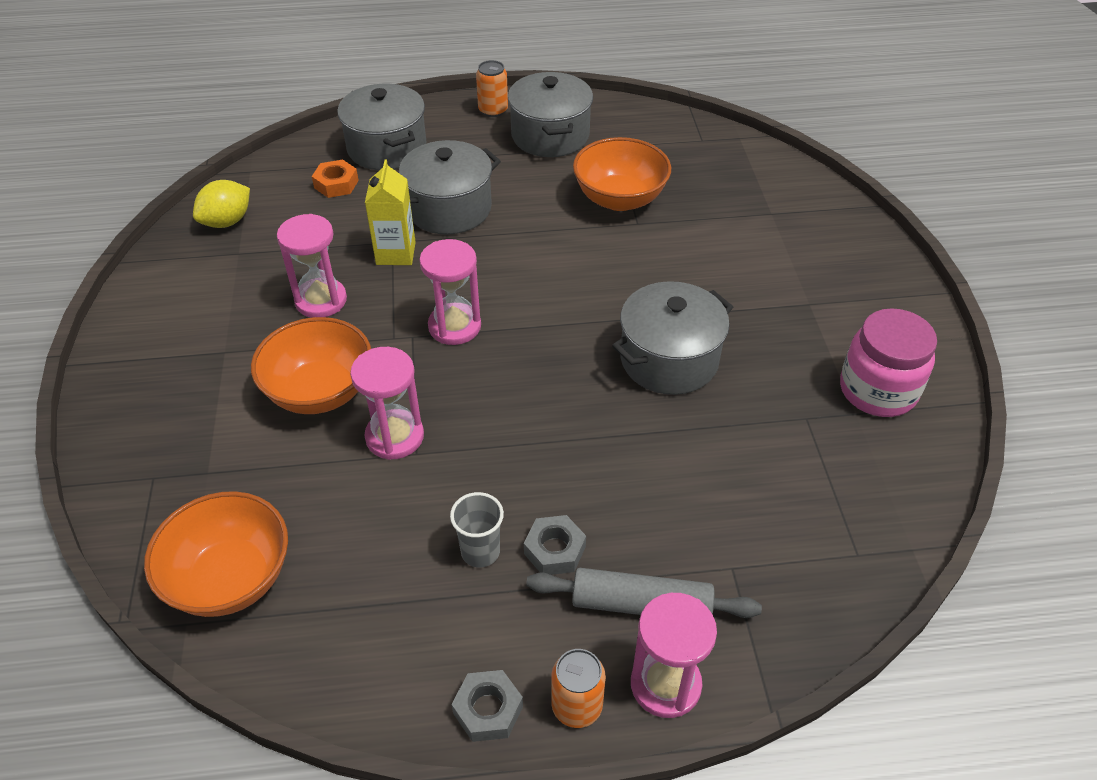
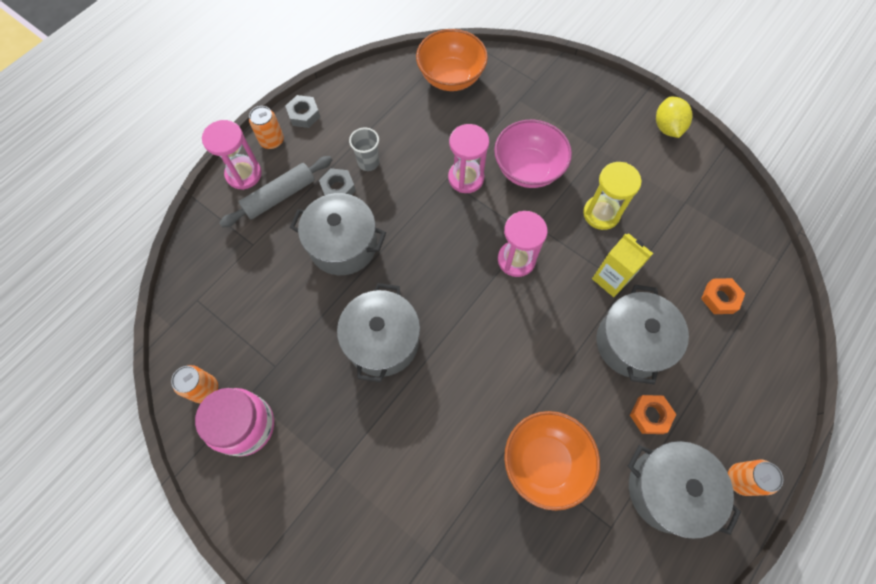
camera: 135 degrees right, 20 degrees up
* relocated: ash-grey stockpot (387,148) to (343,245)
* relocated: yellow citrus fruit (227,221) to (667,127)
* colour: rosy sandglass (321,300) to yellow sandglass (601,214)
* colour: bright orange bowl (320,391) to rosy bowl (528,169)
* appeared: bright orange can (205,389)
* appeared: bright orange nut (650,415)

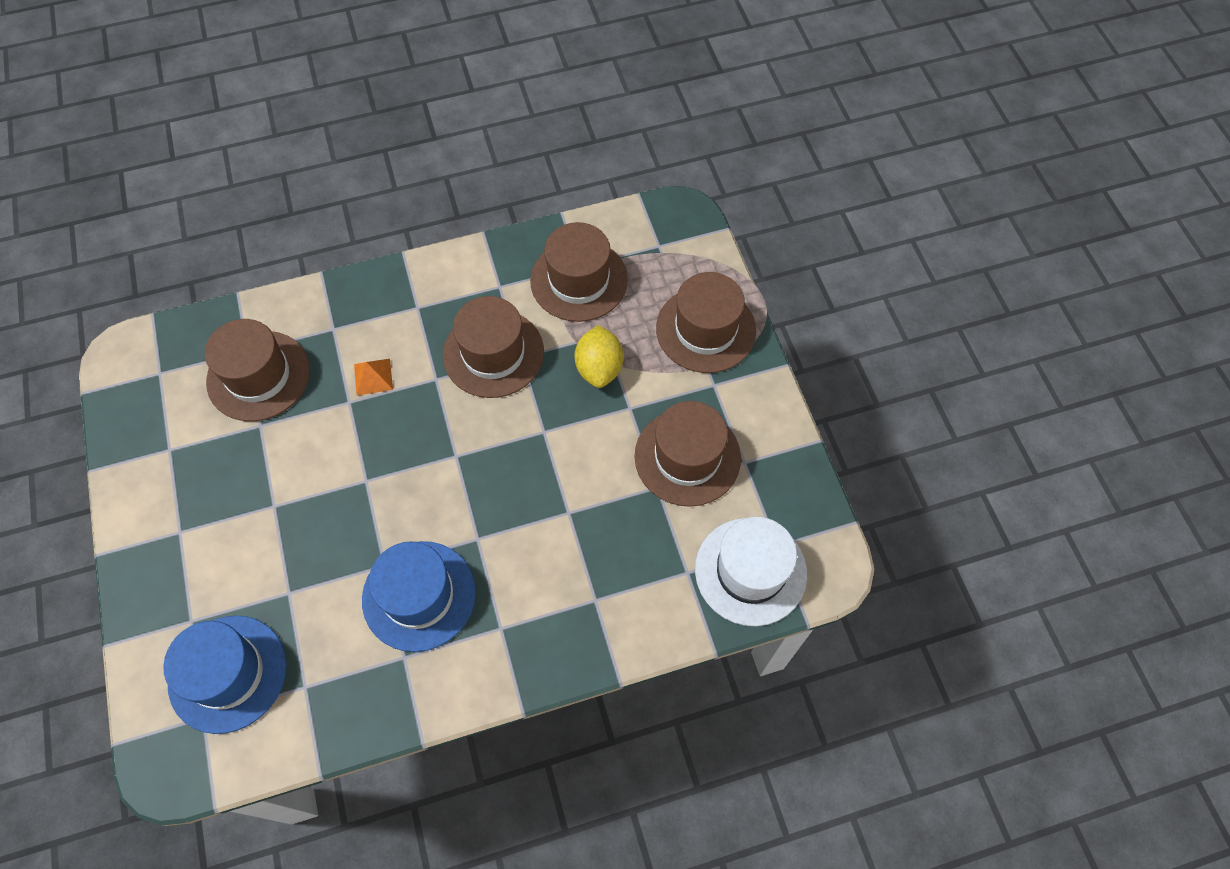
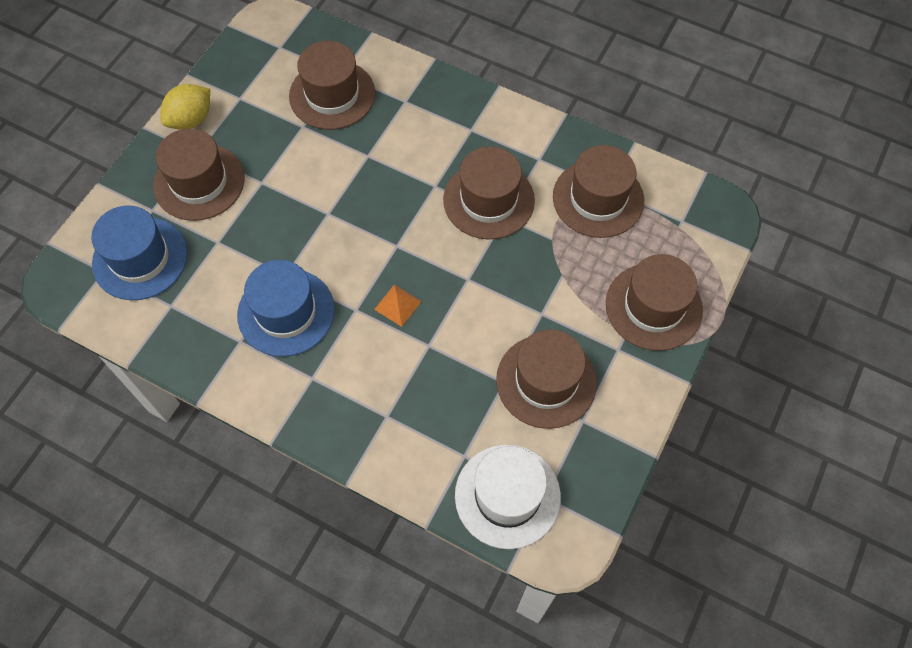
camera: 45 degrees right, 0 degrees up
* relocated: yellow citrus fruit (599,368) to (191,120)
* relocated: bright orange pyramid (373,376) to (397,305)
* appeared: brown hat (199,182)

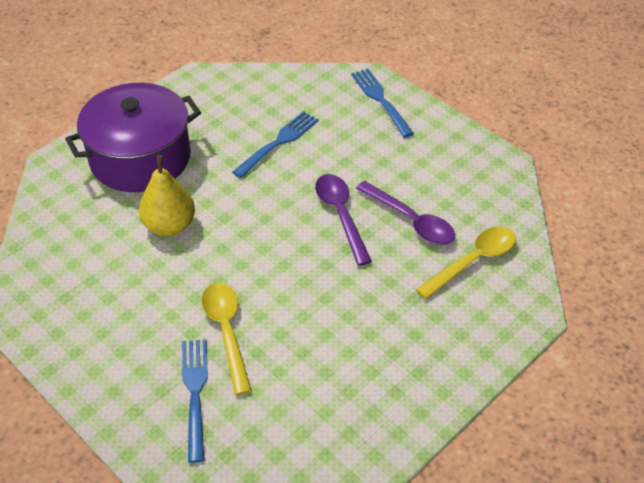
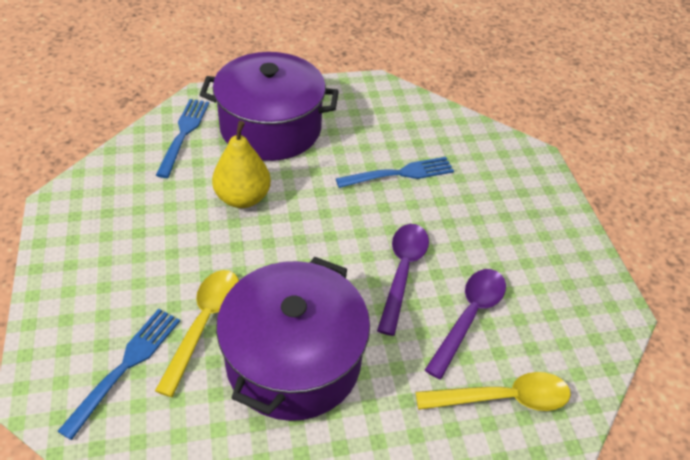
camera: 30 degrees right, 0 degrees up
* relocated: cobalt dinner fork (381,100) to (183,134)
* spun: royal purple teaspoon (411,221) = (469,316) 135 degrees counterclockwise
* appeared: royal purple stockpot (293,360)

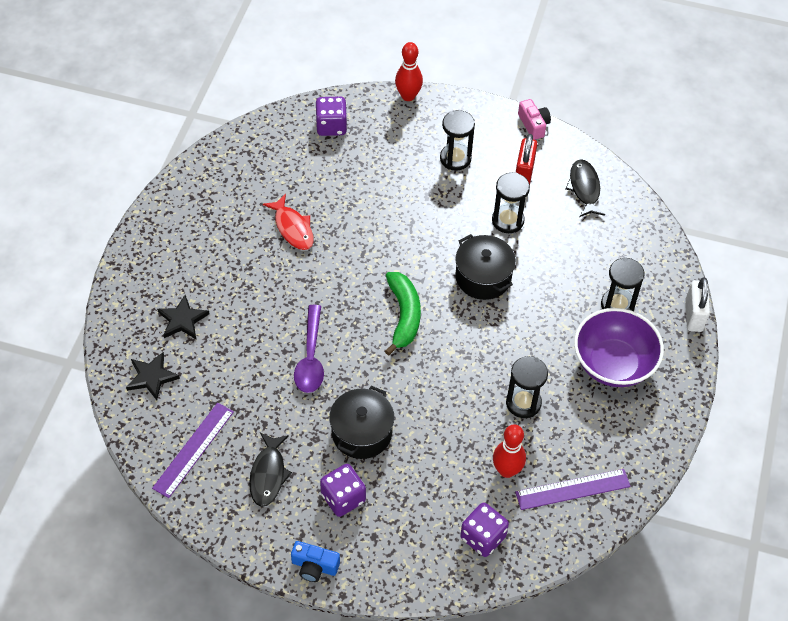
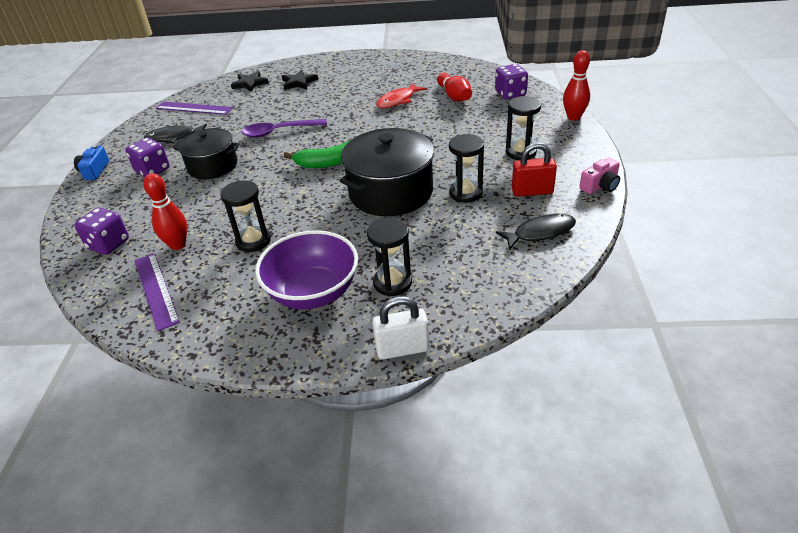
camera: 80 degrees right, 15 degrees down
* size: jet-black stockpot (483,277) = (391,192) x1.54
* appeared: scarlet tenpin (454,96)

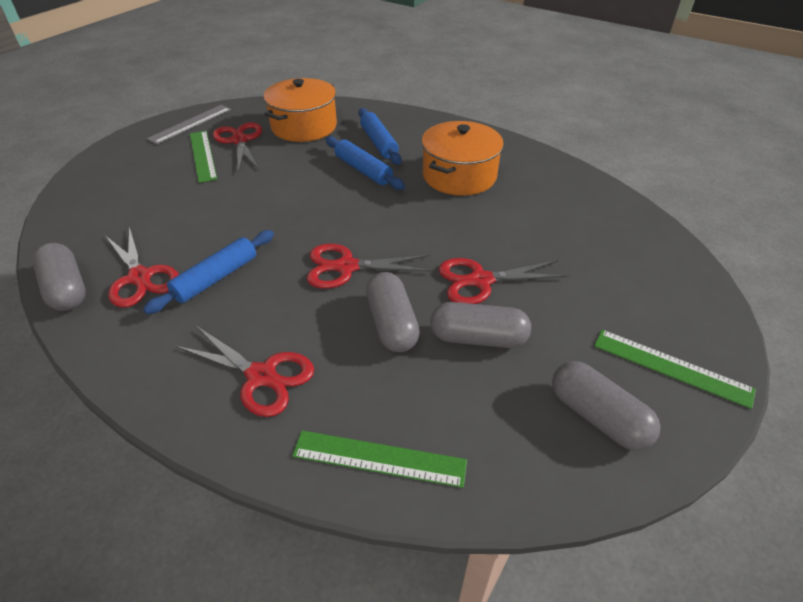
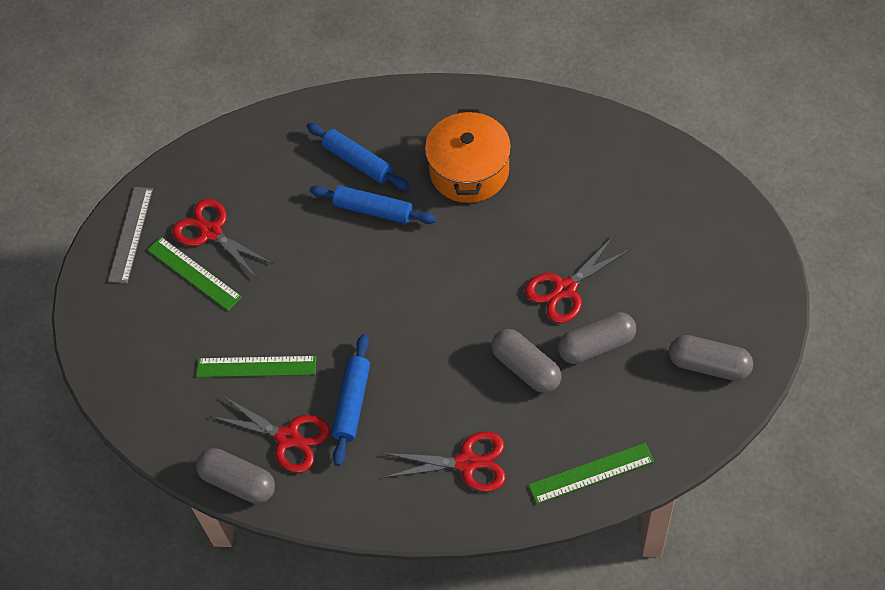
camera: 25 degrees left, 15 degrees up
* missing: bright orange stockpot (304,126)
* missing: scarlet shears (346,267)
* relocated: emerald straightedge (671,367) to (256,366)

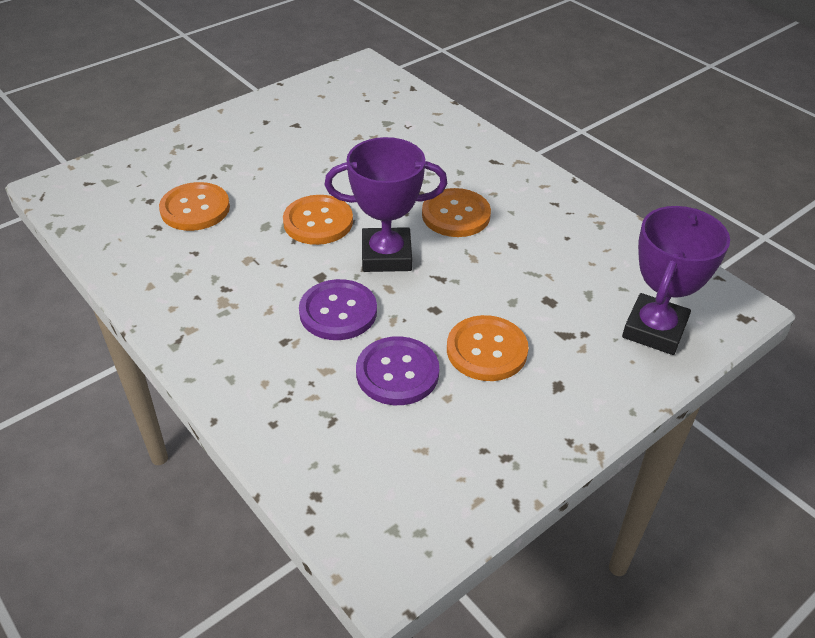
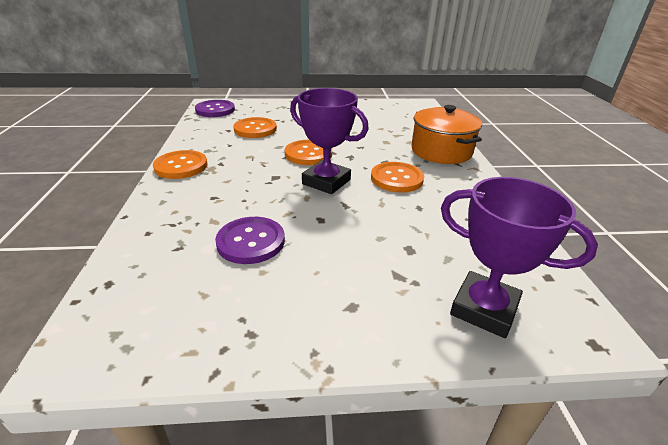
camera: 35 degrees right, 10 degrees down
* spun: royal purple trophy (654,330) = (484,309) 60 degrees clockwise
* relocated: royal purple button (338,312) to (215,110)
* relocated: bright orange button (486,350) to (181,166)
* appeared: bright orange stockpot (441,151)

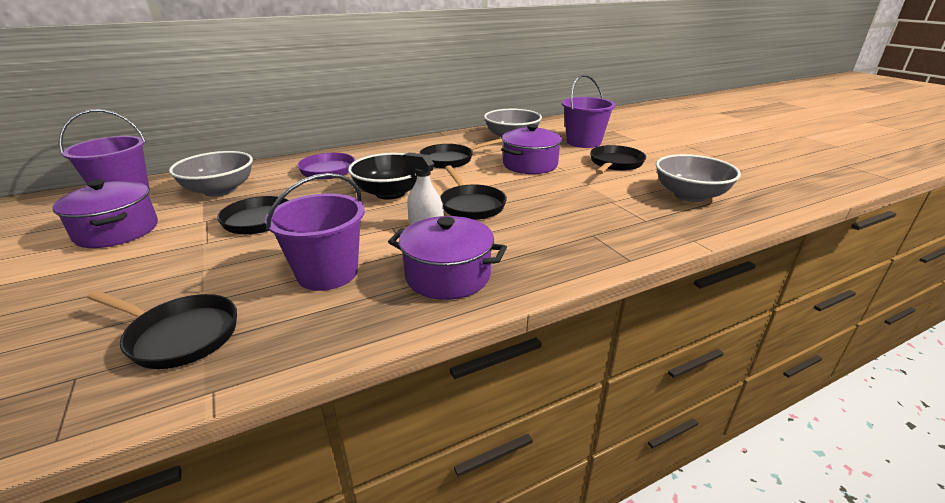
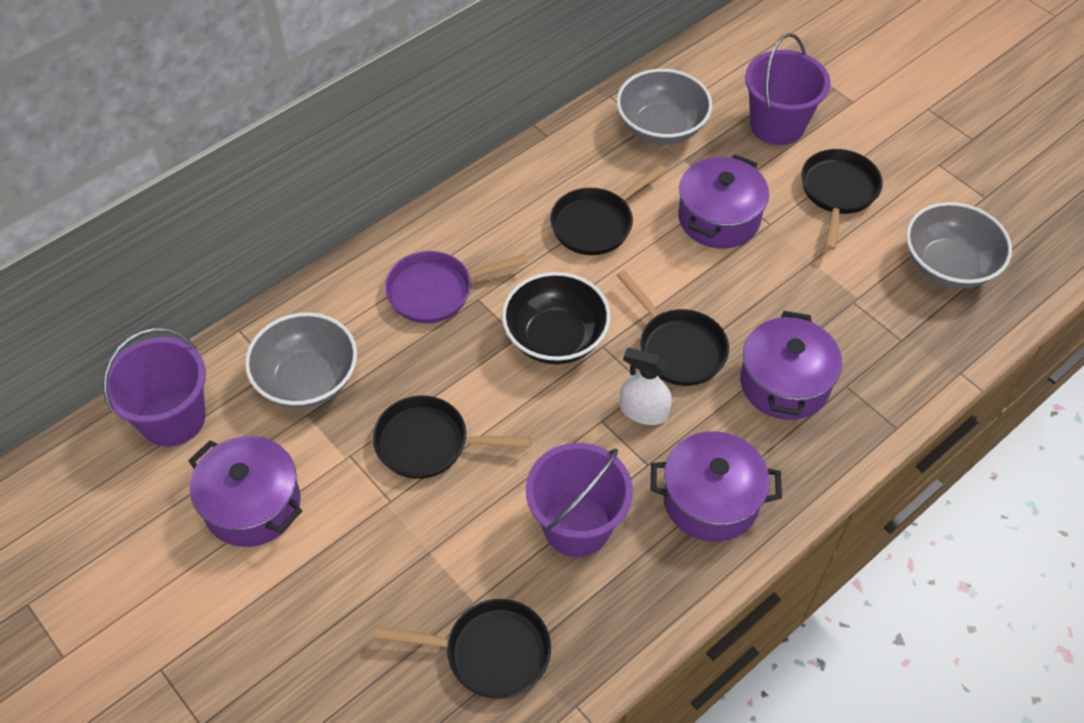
camera: 15 degrees left, 25 degrees up
* appeared: royal purple stockpot (784,383)

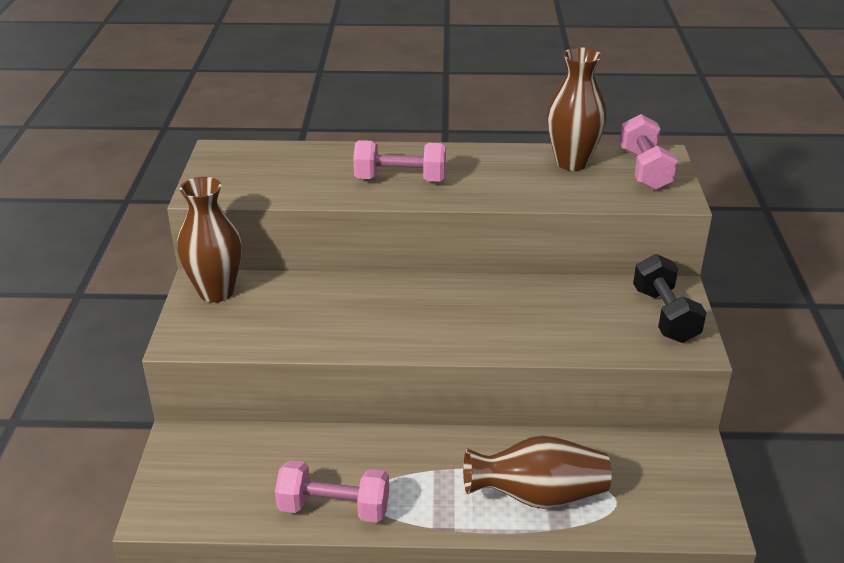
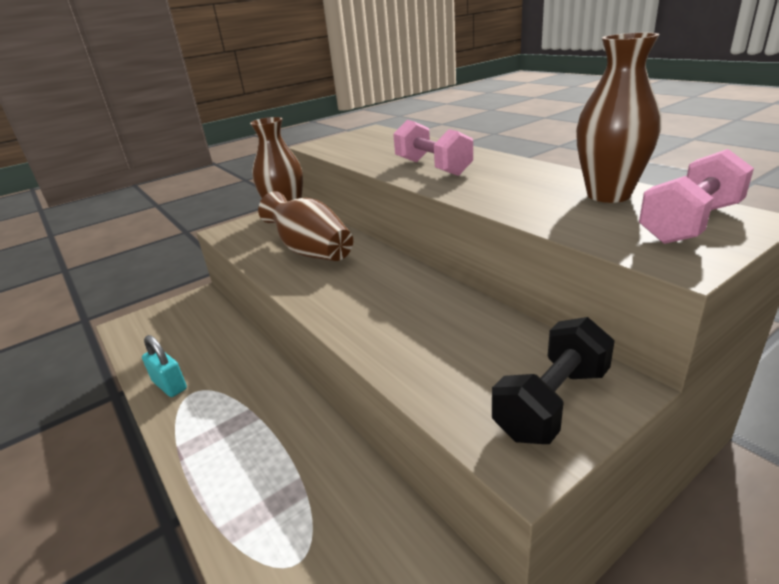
camera: 55 degrees right, 5 degrees down
* relocated: brown tall vase (538,496) to (311,251)
* exchanged: rosy hand weight (334,508) to teal small lock (170,385)

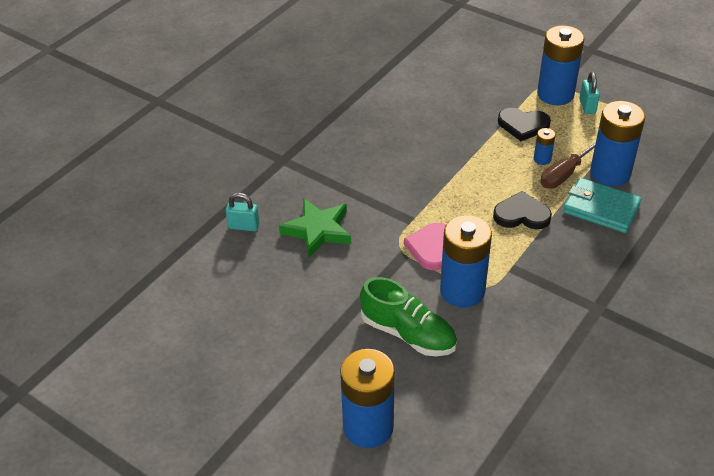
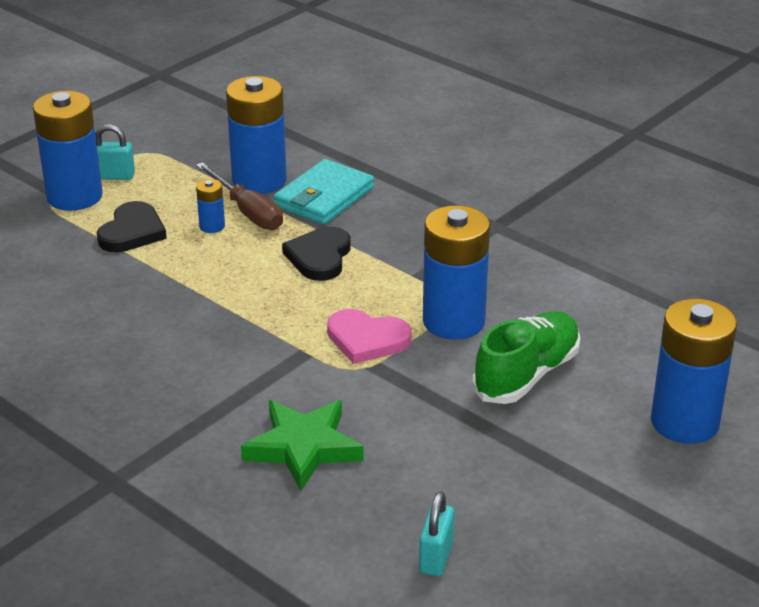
camera: 85 degrees left, 10 degrees down
* relocated: teal small lock (244,226) to (436,557)

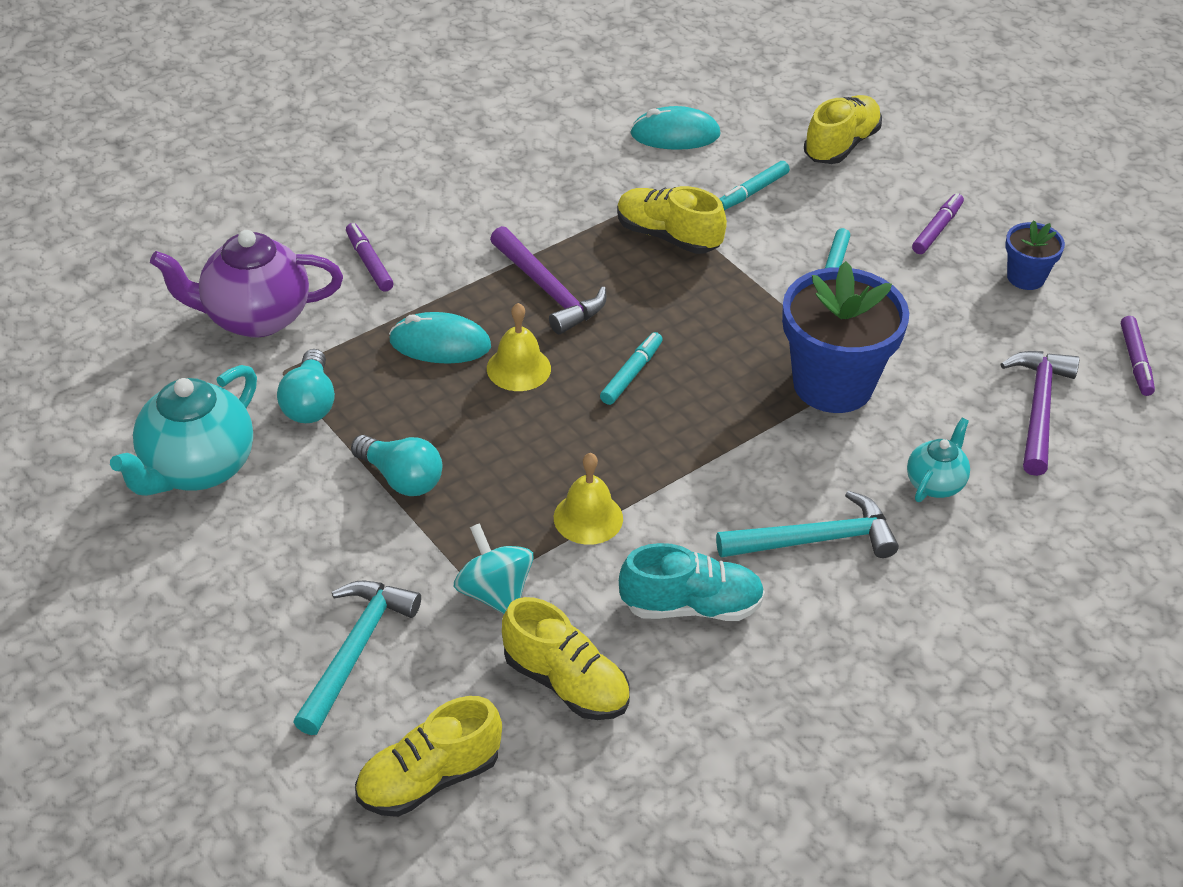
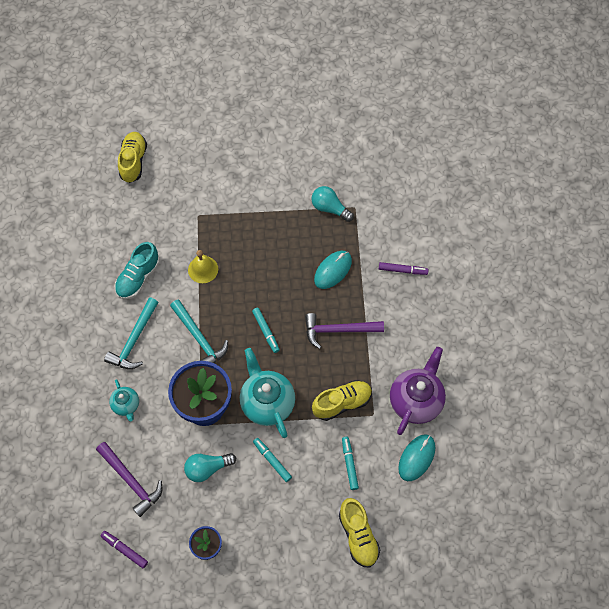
camera: 125 degrees right, 20 degrees up
* missing: royal purple marker (937,229)
* relocated: royal purple china teapot (255,317) to (416,401)
* missing: yellow hand bell (518,368)
* relocated: teal china teapot (197,468) to (267,403)
* relocated: teal lightbulb (401,478) to (207,468)
* missing: teal toy top (494,593)
* relocated: teal carpenter's hammer (355,651) to (199,338)
* missing: yellow shoe (566,683)

